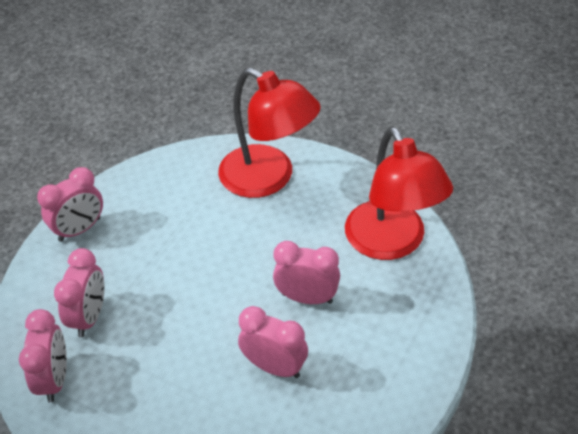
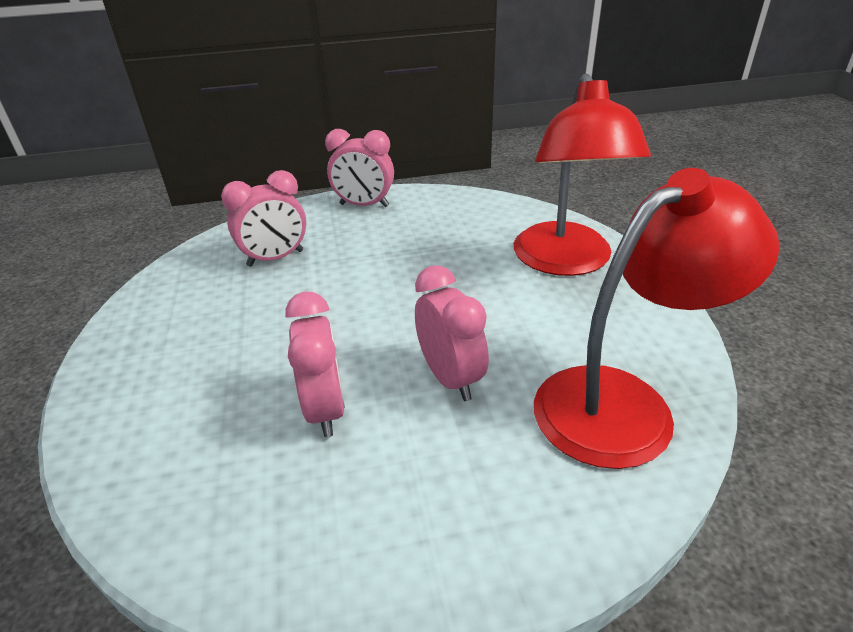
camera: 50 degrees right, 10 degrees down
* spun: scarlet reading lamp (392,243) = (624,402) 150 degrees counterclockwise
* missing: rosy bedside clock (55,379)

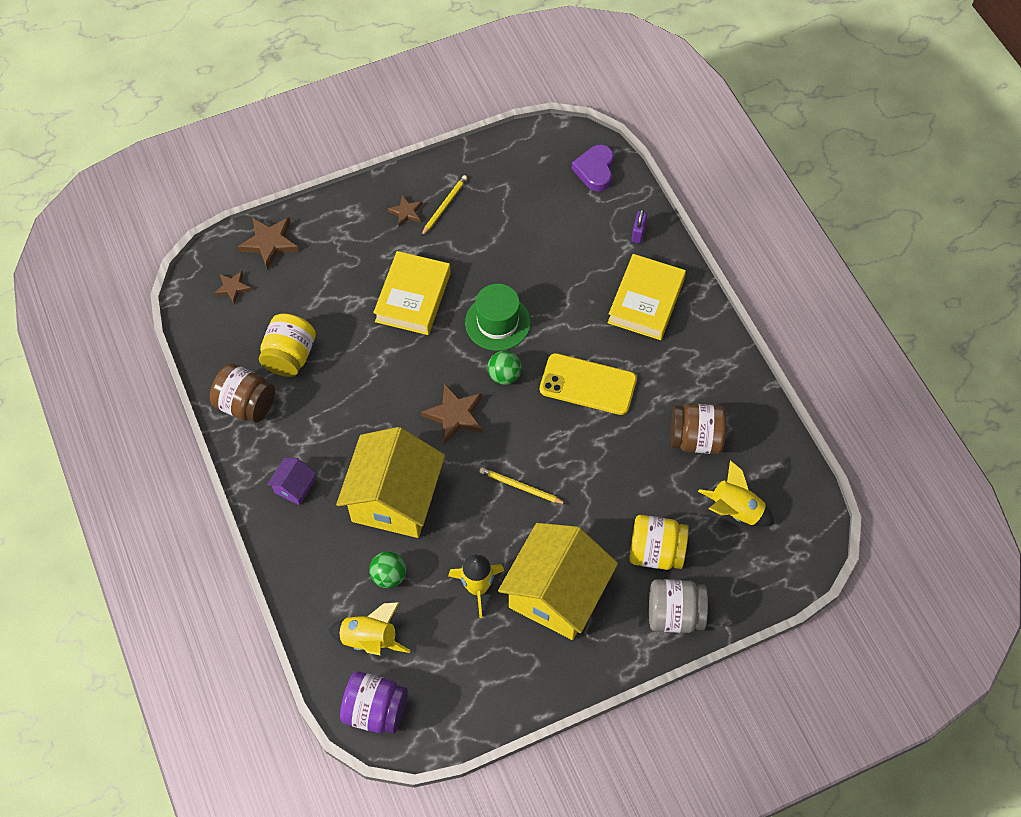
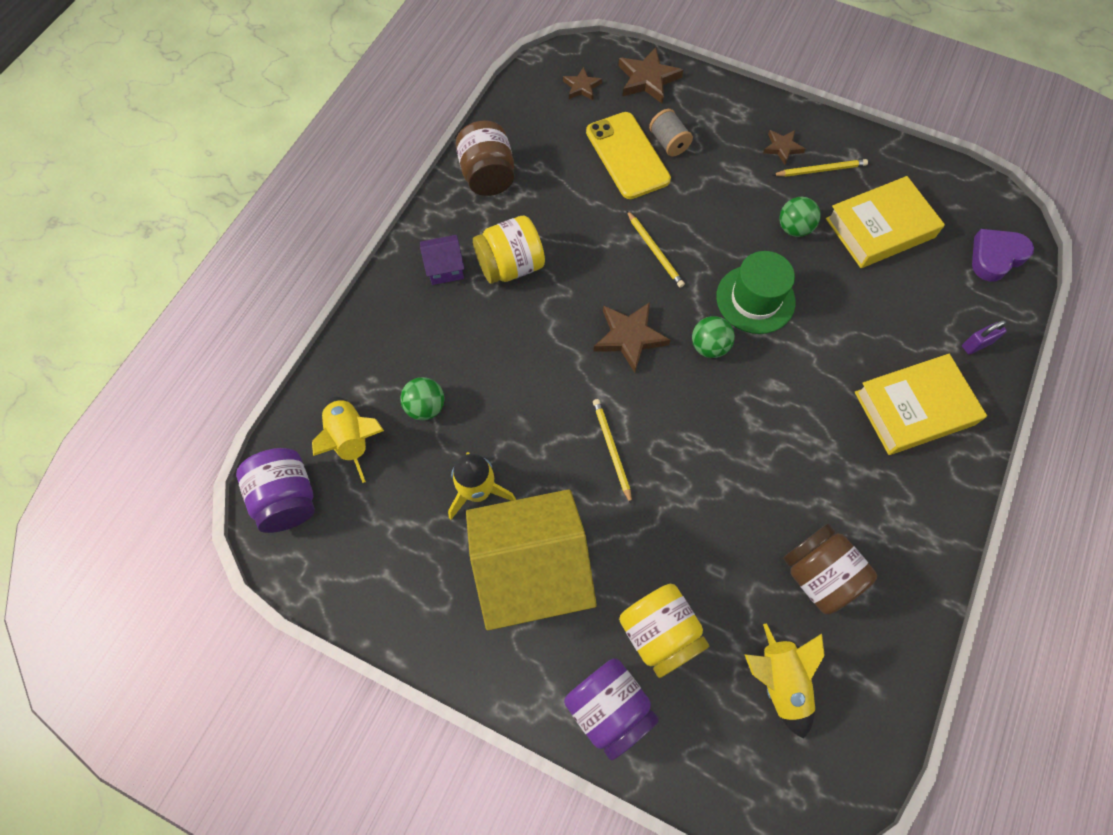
camera: 50 degrees right, 5 degrees up
* relocated: yellow hardcover (413,297) to (880,228)
* relocated: yellow jam jar (290,356) to (510,266)
* relocated: yellow phone (588,384) to (627,156)
* missing: yellow toy house (394,499)
* colour: ash-grey jam jar (674,614) to royal purple jam jar (609,708)
* appeared: ash-grey bobbin (668,143)
* appeared: emerald sphere (794,228)
* appeared: yellow pencil (655,251)

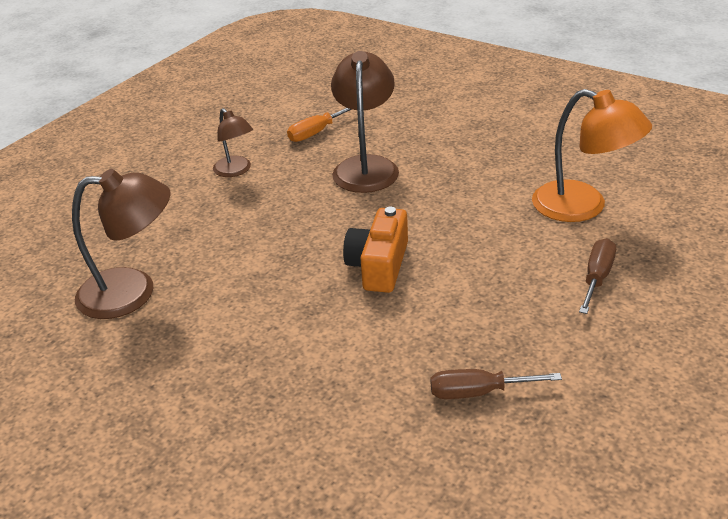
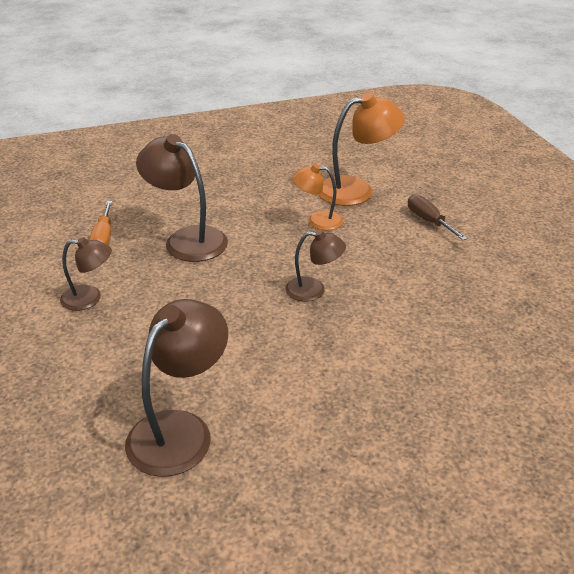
camera: 55 degrees left, 0 degrees up
* exchanged: bright orange compact camera (379,265) to brown reading lamp (314,290)
* missing: brown flat screwdriver (478,392)
* appeared: bright orange reading lamp (317,221)

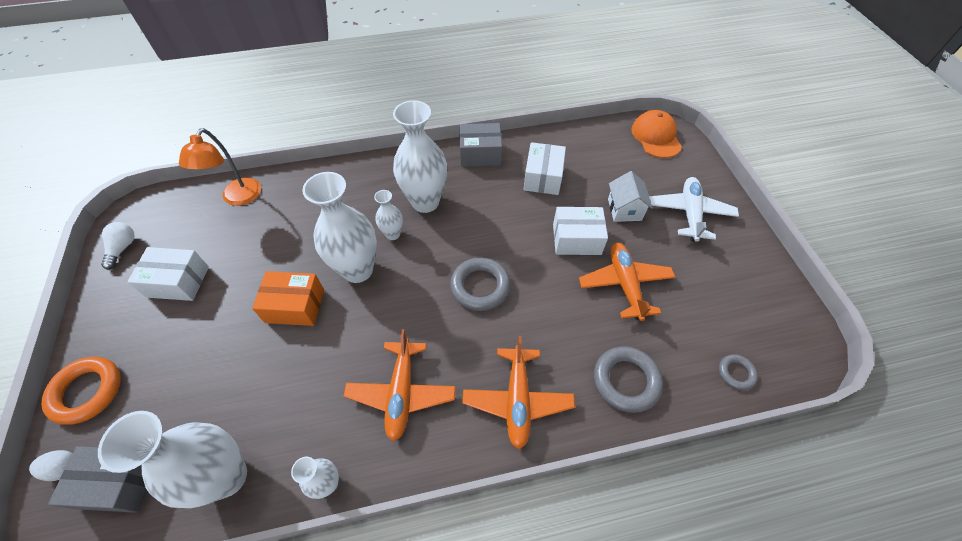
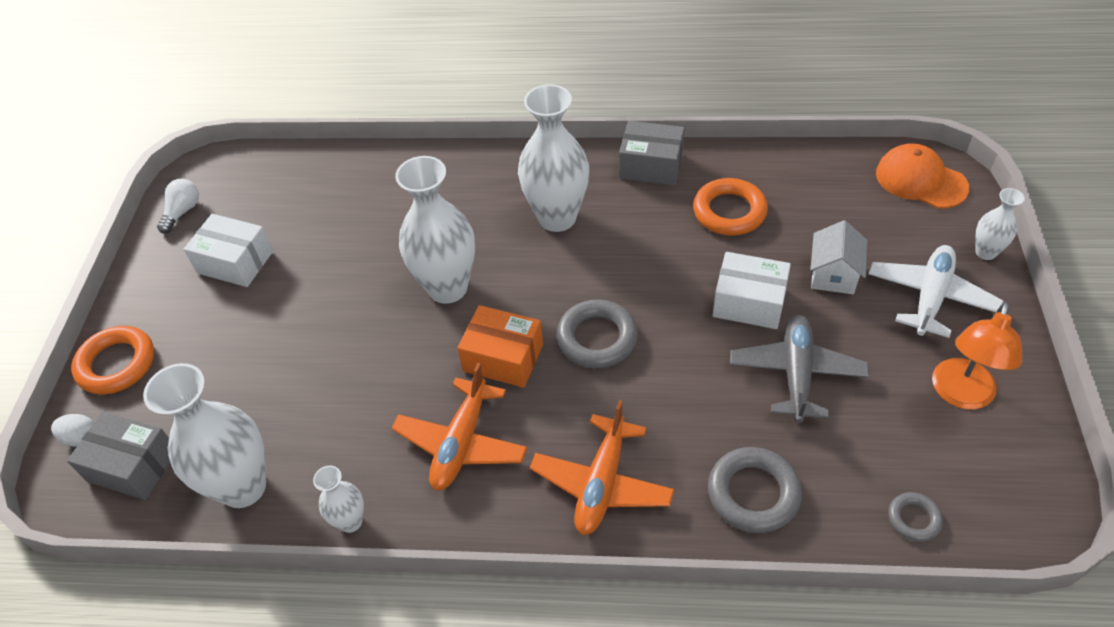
camera: 20 degrees right, 5 degrees down
* spun: bright orange baseball cap (656,137) = (920,180) 60 degrees counterclockwise
* relocated: bright orange reading lamp (238,198) to (960,395)
* exchanged: snow-white box (543,177) to bright orange torus (729,211)
* relocated: snow-white tall vase (393,234) to (985,252)
* colour: bright orange plane (624,284) to ash-grey plane (796,373)
* relocated: bright orange box (295,306) to (503,357)

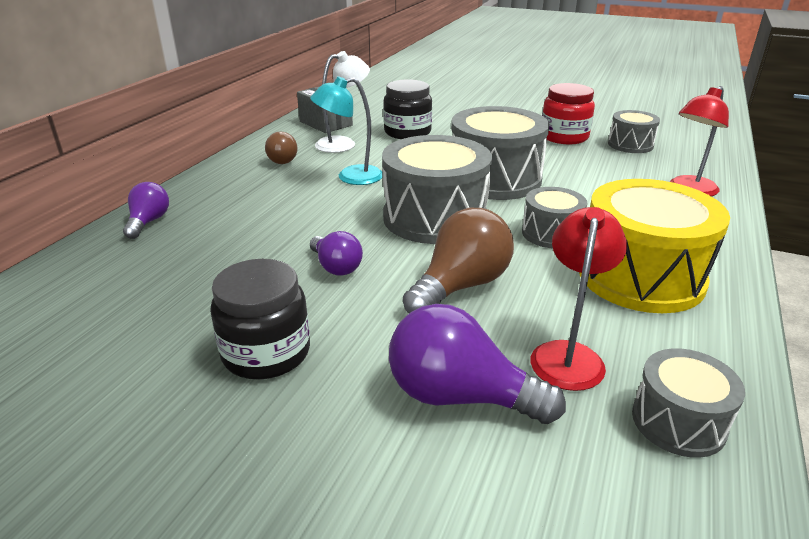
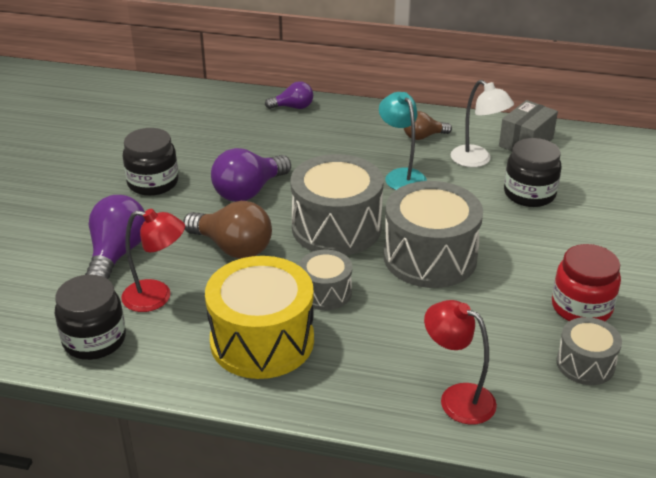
camera: 80 degrees right, 5 degrees up
* size: royal purple lightbulb (336,267) = (249,191) x1.69
* exchanged: ash-grey toy drum (678,422) to jet-black jam jar (94,340)

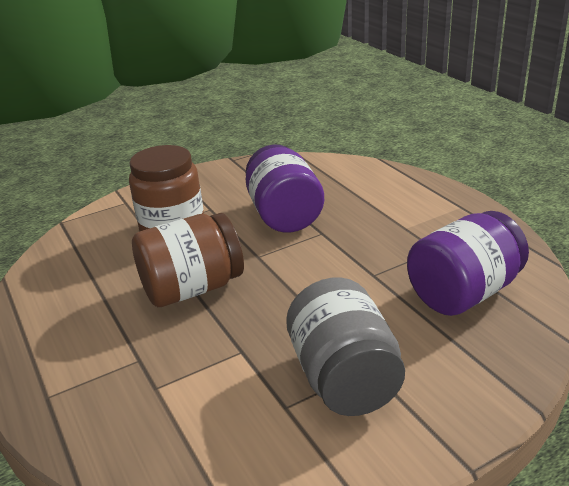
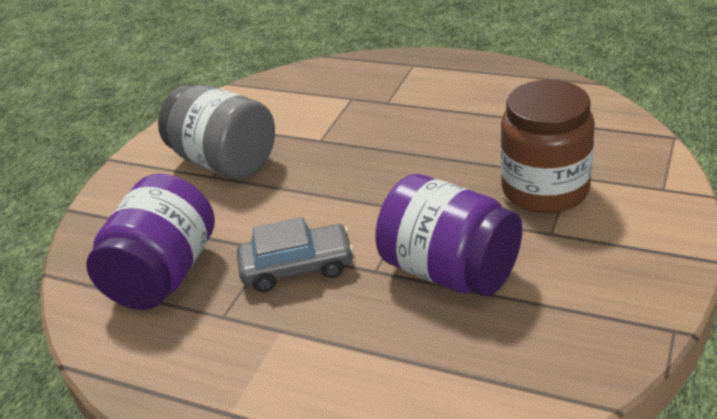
camera: 145 degrees right, 5 degrees up
* missing: brown jam jar (192,289)
* appeared: ash-grey toy car (297,267)

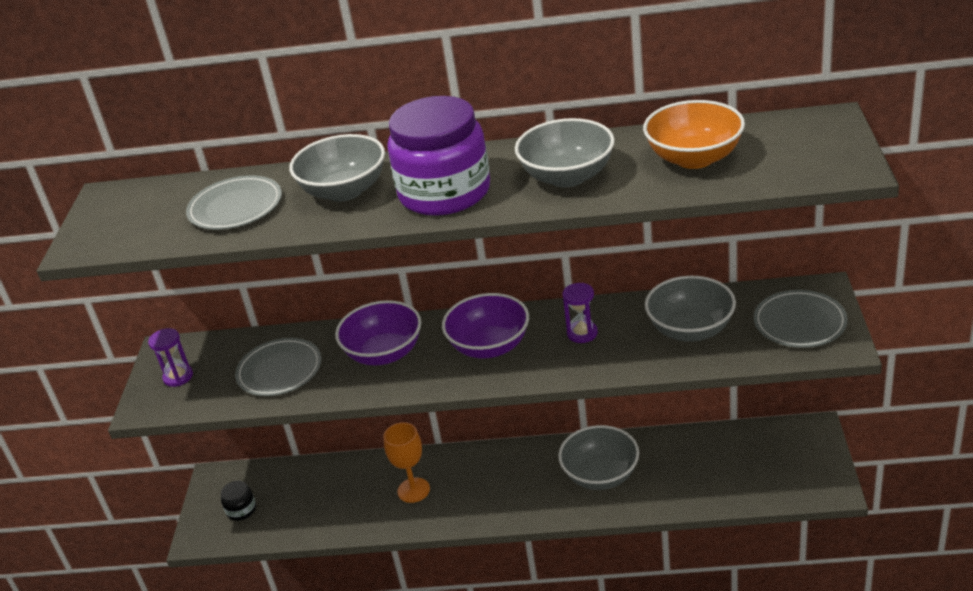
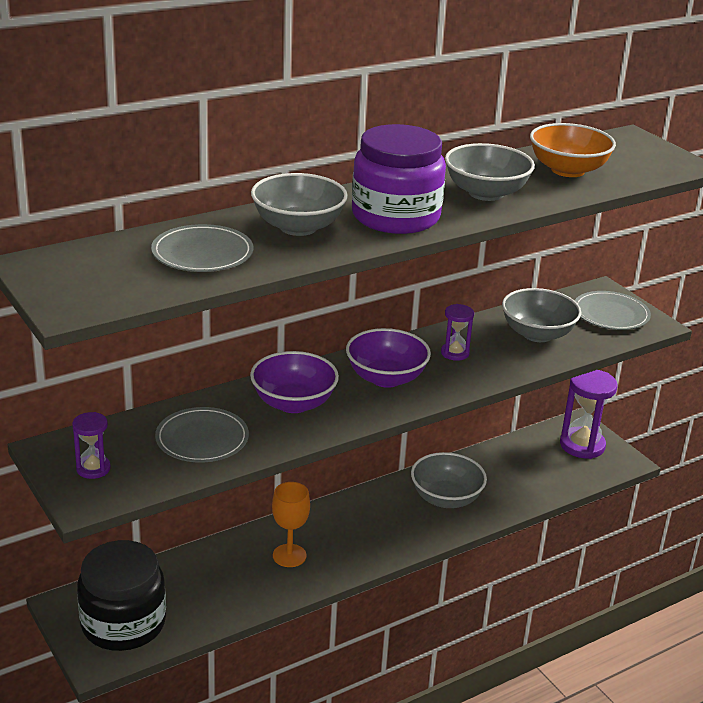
camera: 40 degrees left, 5 degrees down
* size: jet-black jam jar (241,510) = (123,623) x2.42
* appeared: royal purple sandglass (582,445)

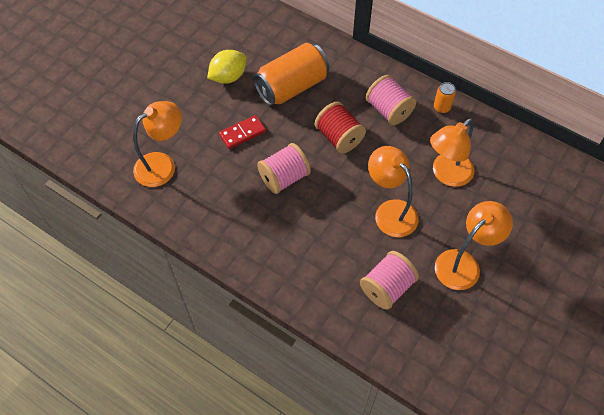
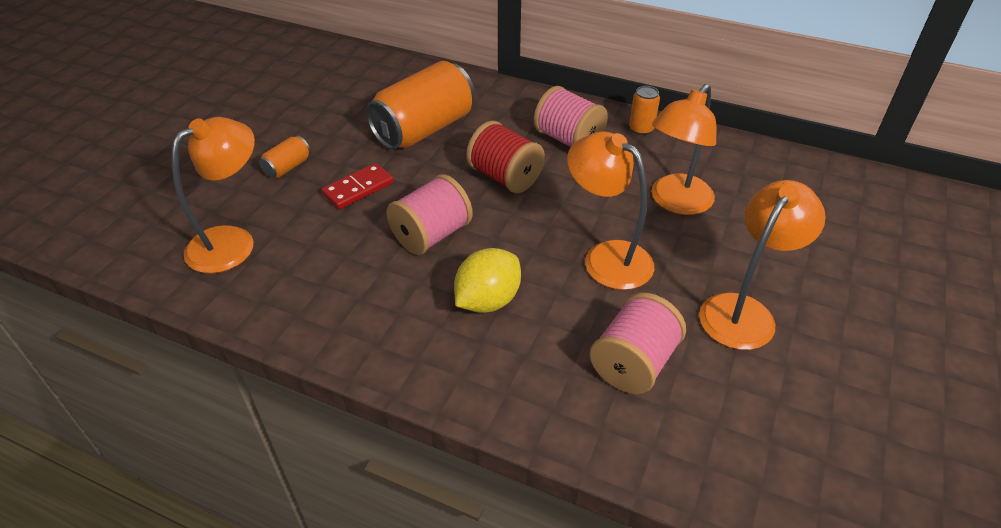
camera: 10 degrees left, 15 degrees down
* relocated: yellow citrus fruit (228,77) to (488,300)
* appeared: bright orange can (288,167)

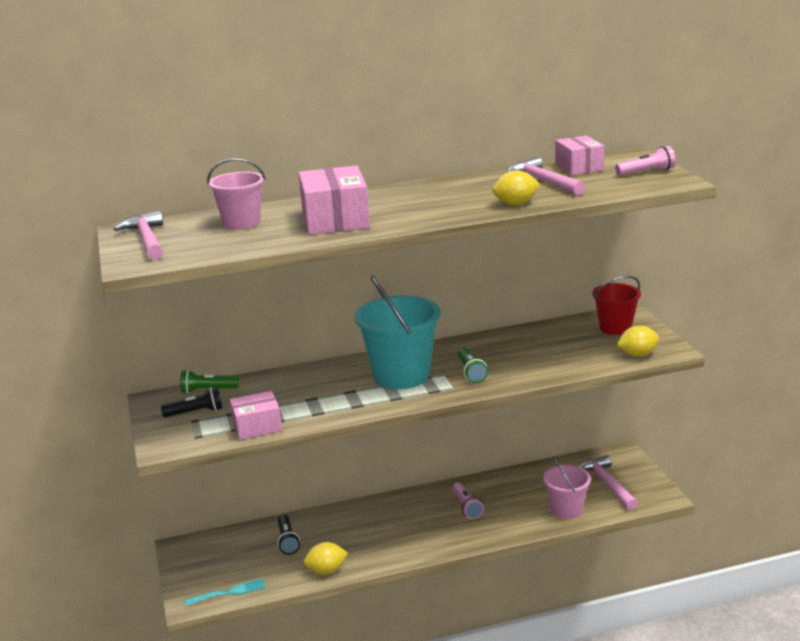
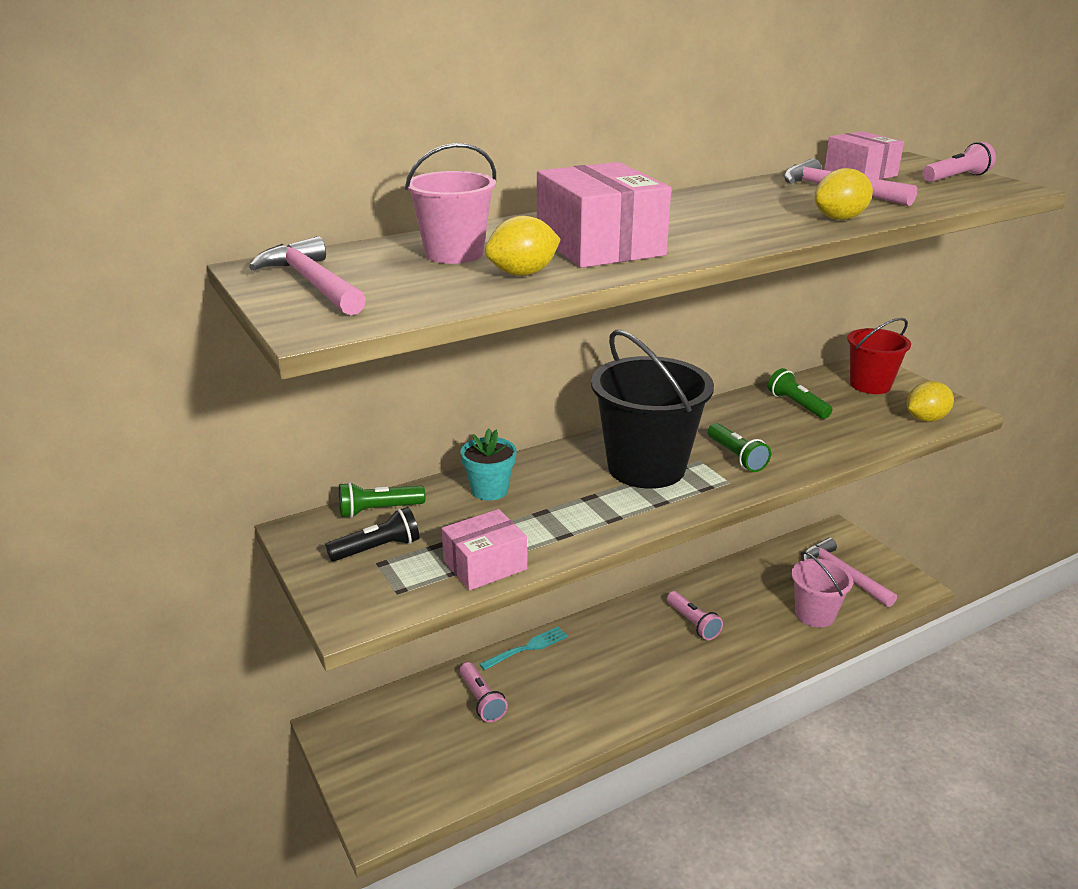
camera: 15 degrees left, 5 degrees up
* colour: teal bucket (401,375) to jet-black bucket (646,467)
* colour: jet-black flashlight (287,541) to rosy flashlight (481,700)
* relocated: yellow citrus fruit (326,570) to (523,274)
* relocated: teal dinner fork (228,593) to (527,648)
* appeared: emerald flashlight (797,405)
* appeared: teal plant pot (489,490)

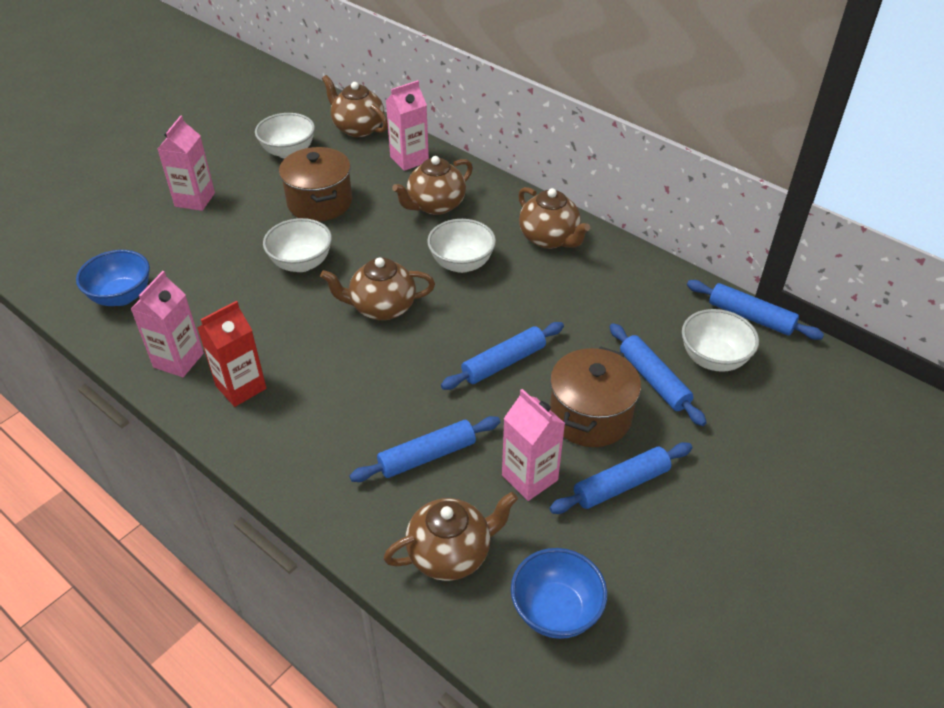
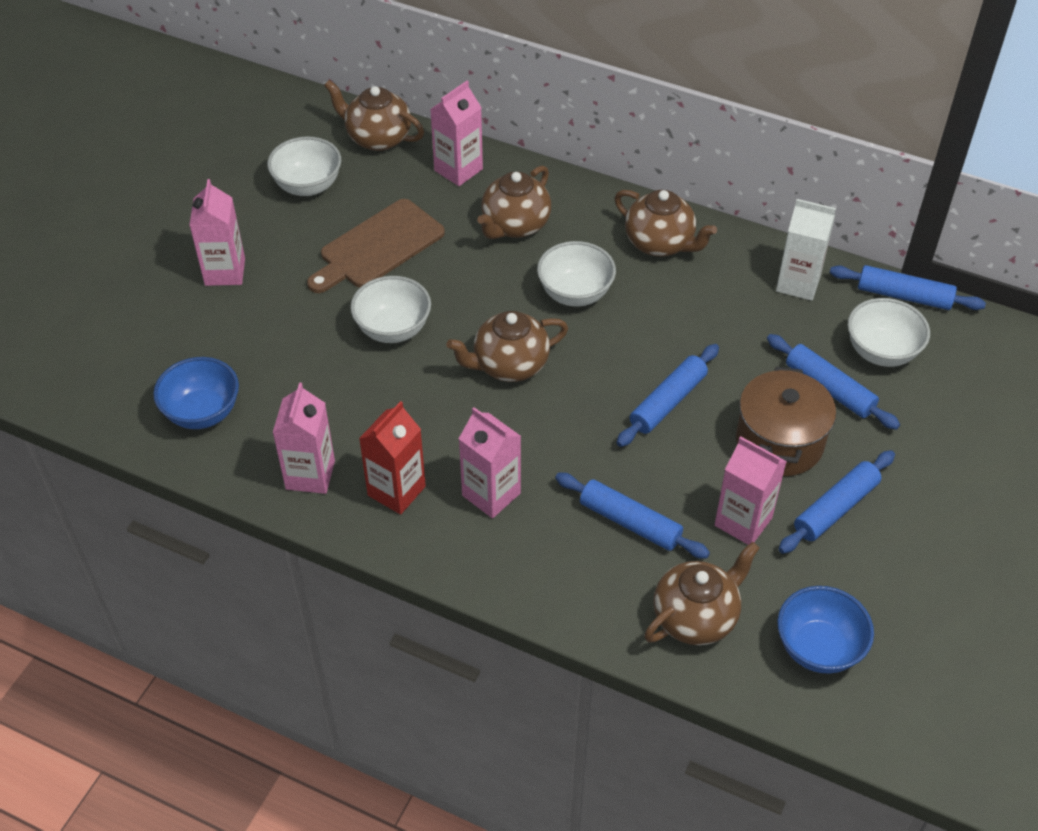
camera: 15 degrees left, 5 degrees up
* exchanged: brown stockpot (320,202) to brown chopping board (378,247)
* spun: cobalt dough roller (427,456) = (630,522) 75 degrees clockwise
* appeared: snow-white milk carton (798,283)
* appeared: rosy milk carton (491,494)

